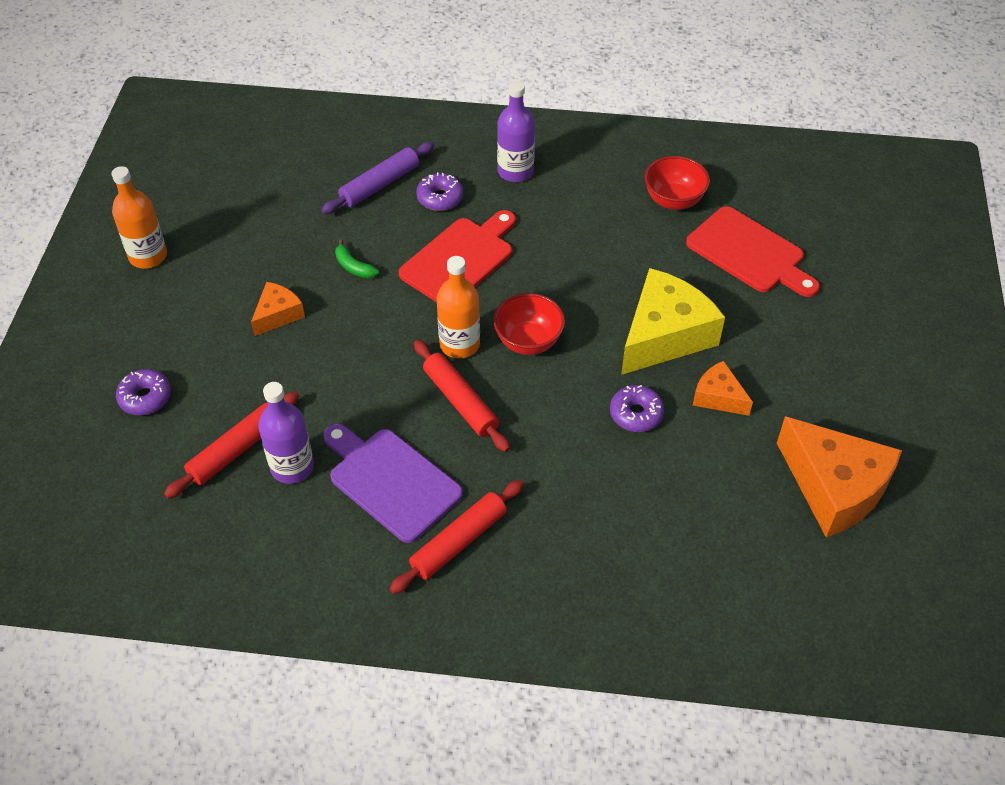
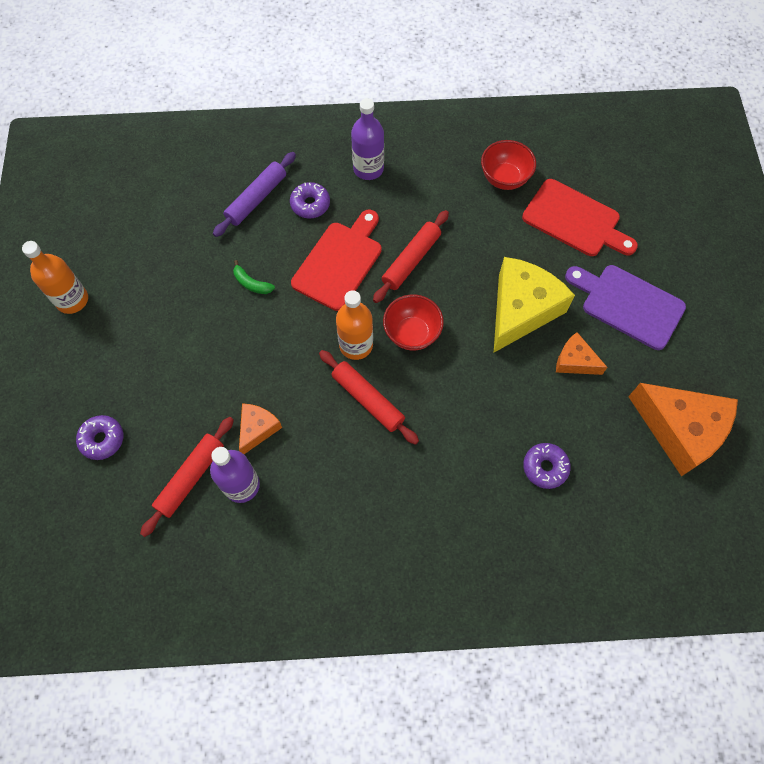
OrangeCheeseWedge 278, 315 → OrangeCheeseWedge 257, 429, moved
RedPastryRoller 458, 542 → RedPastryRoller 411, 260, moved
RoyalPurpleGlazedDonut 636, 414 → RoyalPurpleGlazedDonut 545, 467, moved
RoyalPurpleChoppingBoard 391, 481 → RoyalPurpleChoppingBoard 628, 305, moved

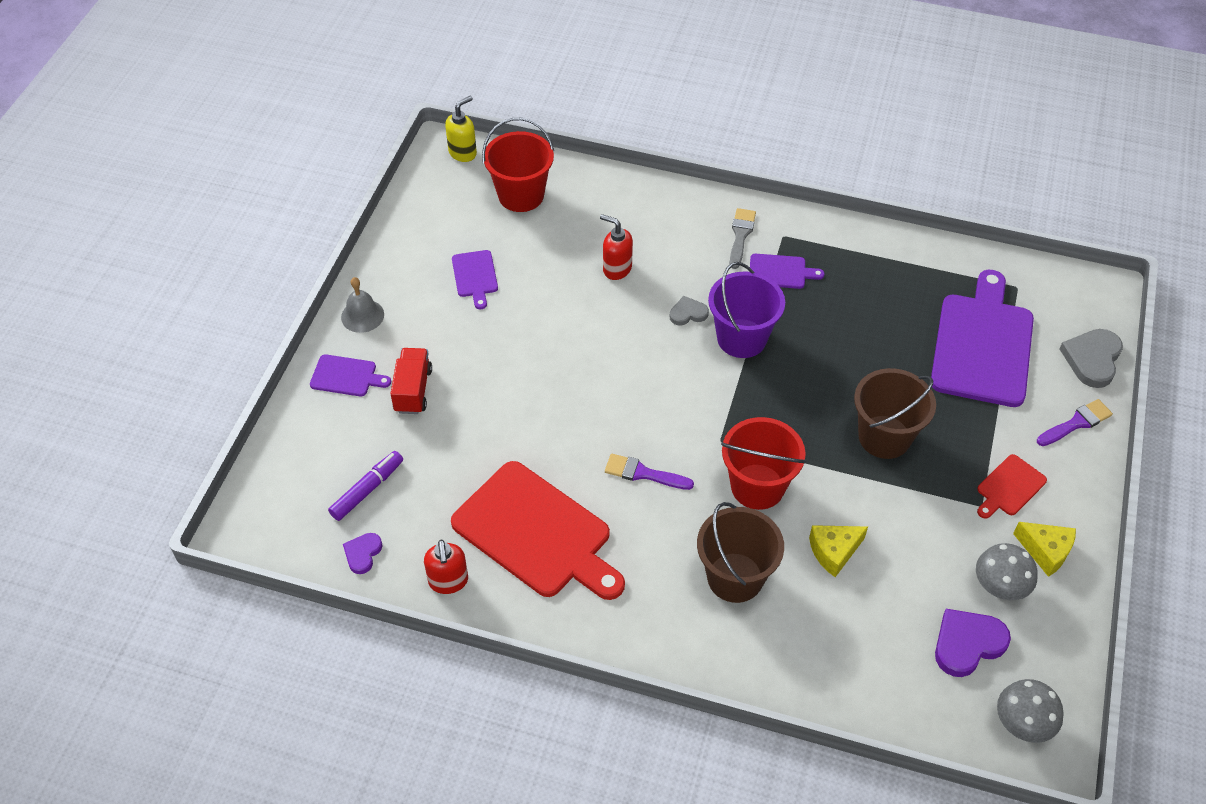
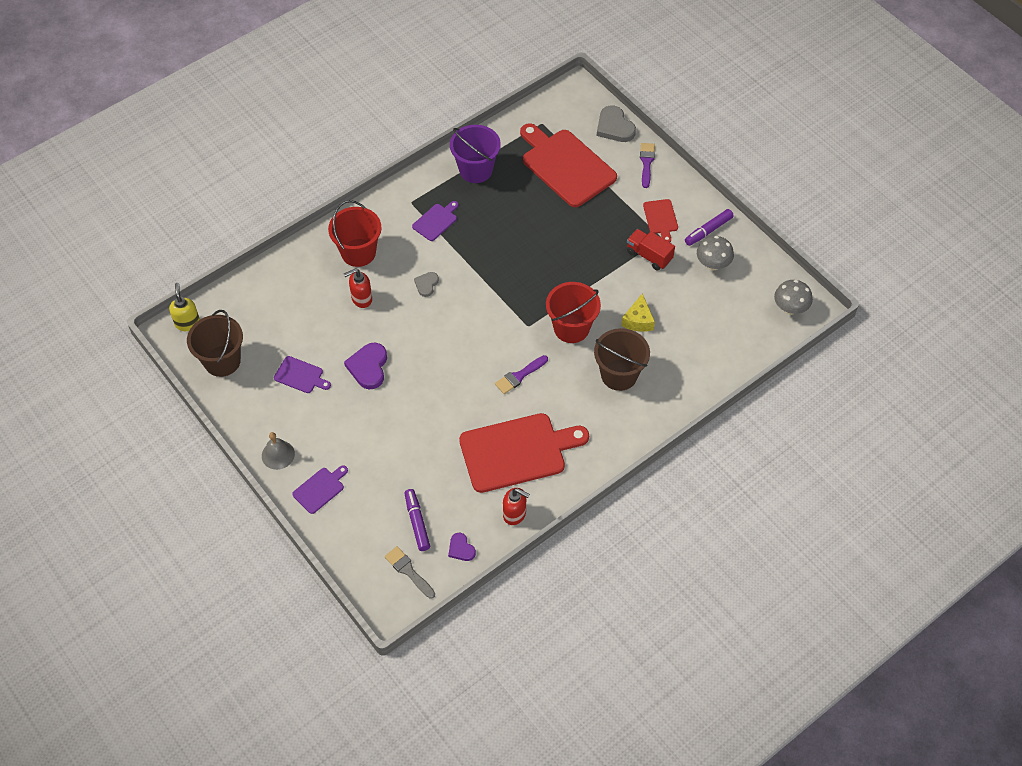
RussetBucket 884, 437 → RussetBucket 222, 361, moved
RedBucket 521, 195 → RedBucket 358, 252, moved
RoyalPurpleHeart 967, 644 → RoyalPurpleHeart 368, 367, moved
GreyBrush 741, 235 → GreyBrush 408, 571, moved
RoyalPurpleBucket 741, 338 → RoyalPurpleBucket 476, 170, moved
RoyalPurpleChoppingBoard 983, 345 → RedChoppingBoard 566, 166
RedTruck 413, 390 → RedTruck 649, 256, moved
BrightYellowCheeseWedge 1045, 551 → RoyalPurpleMarkerPen 708, 231

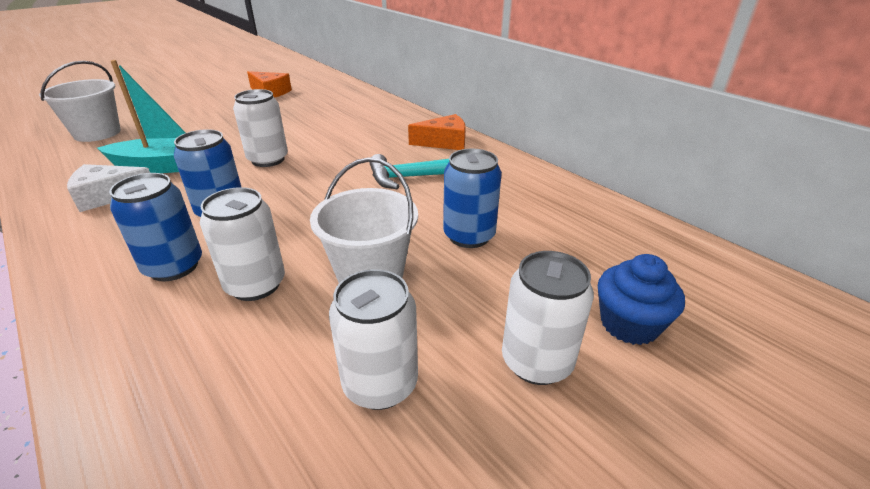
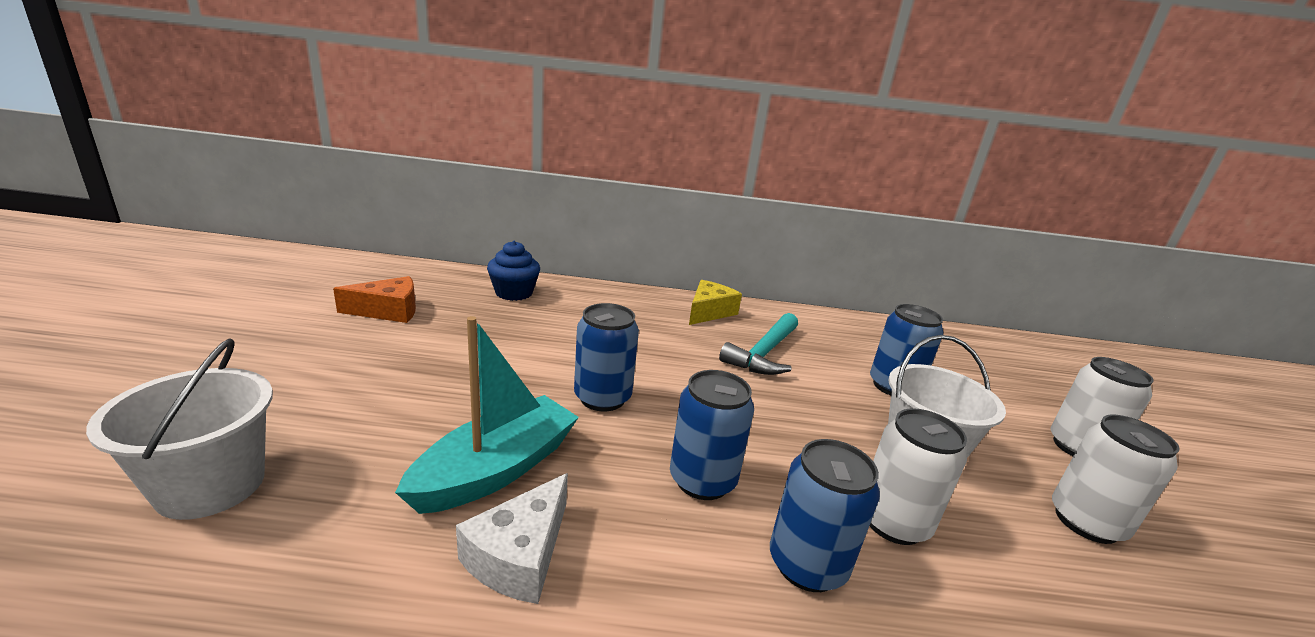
RoyalBlueFairyCake 629, 324 → RoyalBlueFairyCake 514, 293, moved
SnowWhiteTin 268, 159 → RoyalBlueTin 602, 398
OrangeCheeseWedge 444, 142 → BrightYellowCheeseWedge 709, 312

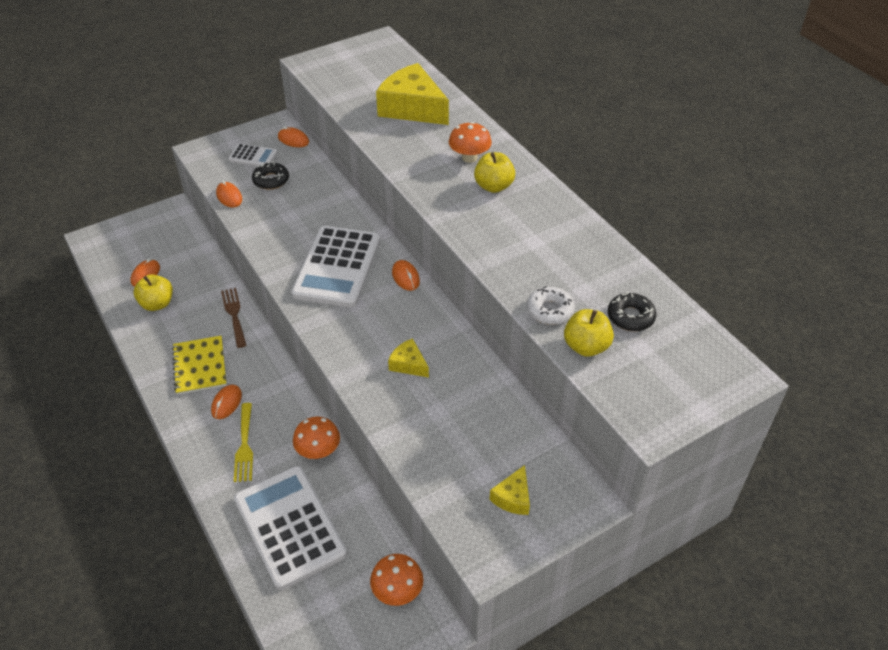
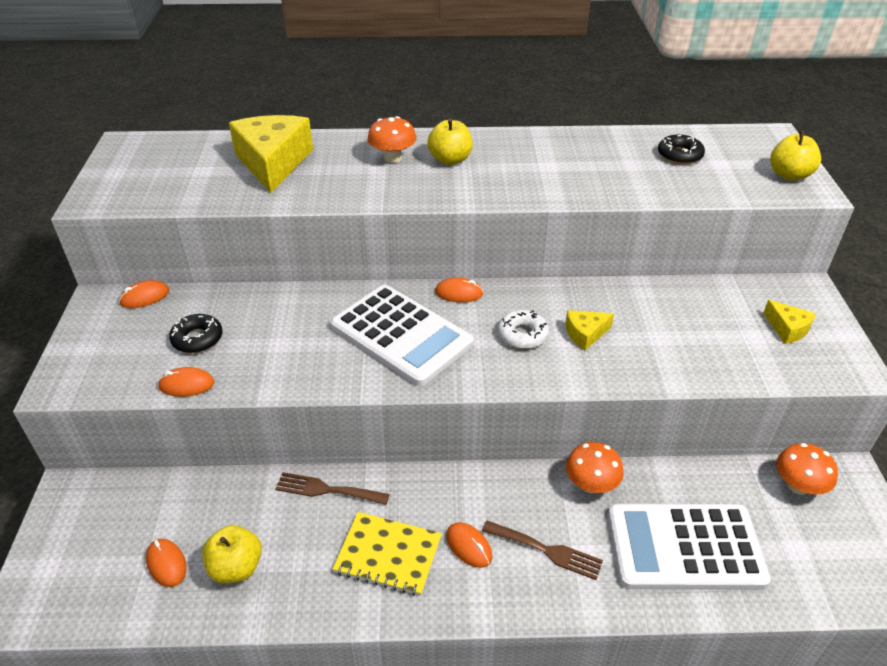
BrightYellowCheeseWedge 412, 108 → BrightYellowCheeseWedge 273, 163, 105 degrees clockwise
BrightYellowFork 244, 446 → RussetFork 546, 550
SnowWhiteGlazedDonut 550, 310 → SnowWhiteGlazedDonut 522, 335, moved
BrightYellowAppleFruit 586, 346 → BrightYellowAppleFruit 789, 175, moved
SnowWhiteCalculator 253, 156 → -

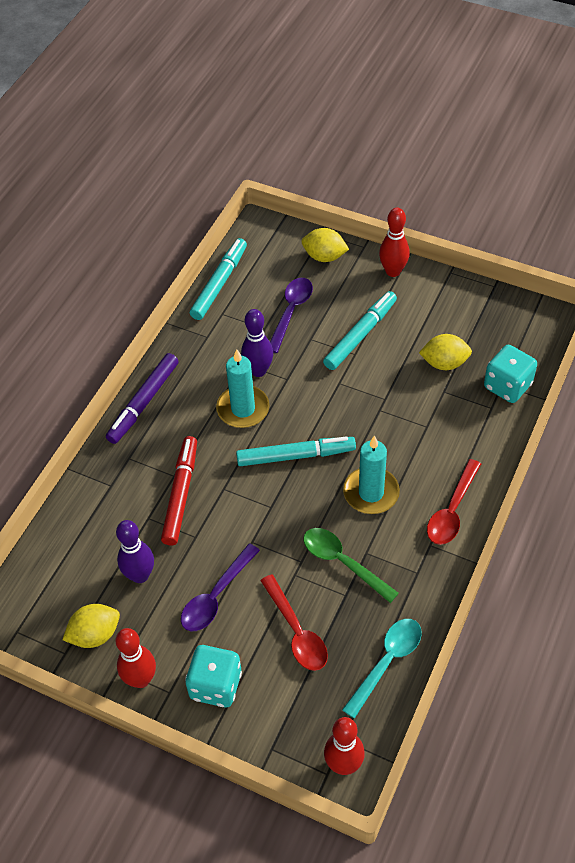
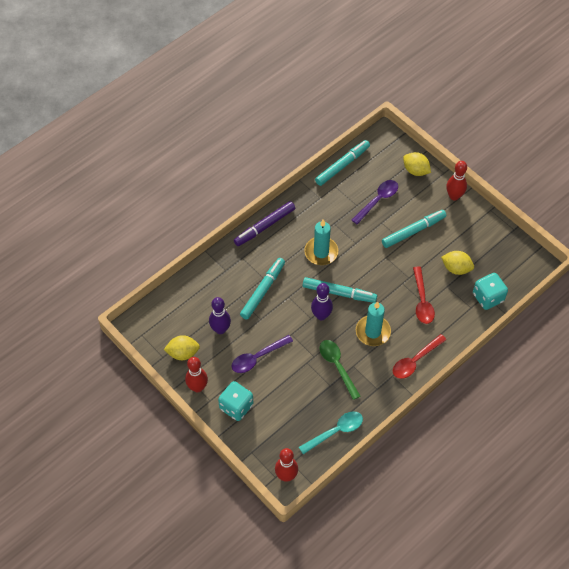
RedMarkerPen 181, 494 → TealMarkerPen 263, 291
RoyalPurpleBowlingPin 258, 370 → RoyalPurpleBowlingPin 321, 315, moved
RedTablespoon 296, 631 → RedTablespoon 422, 301, moved

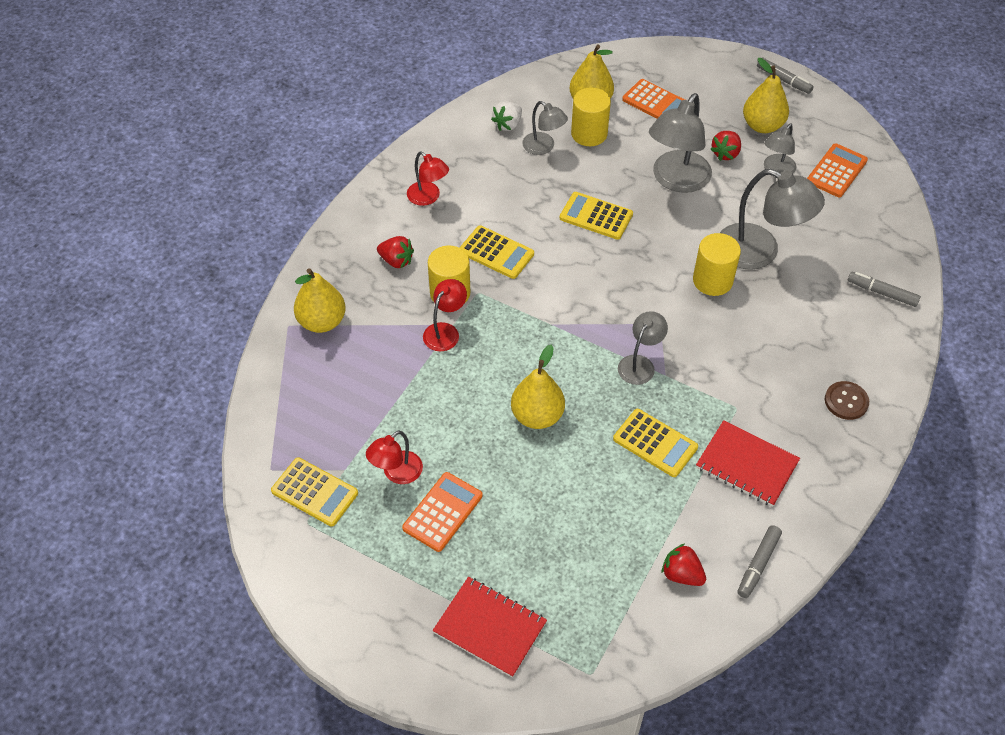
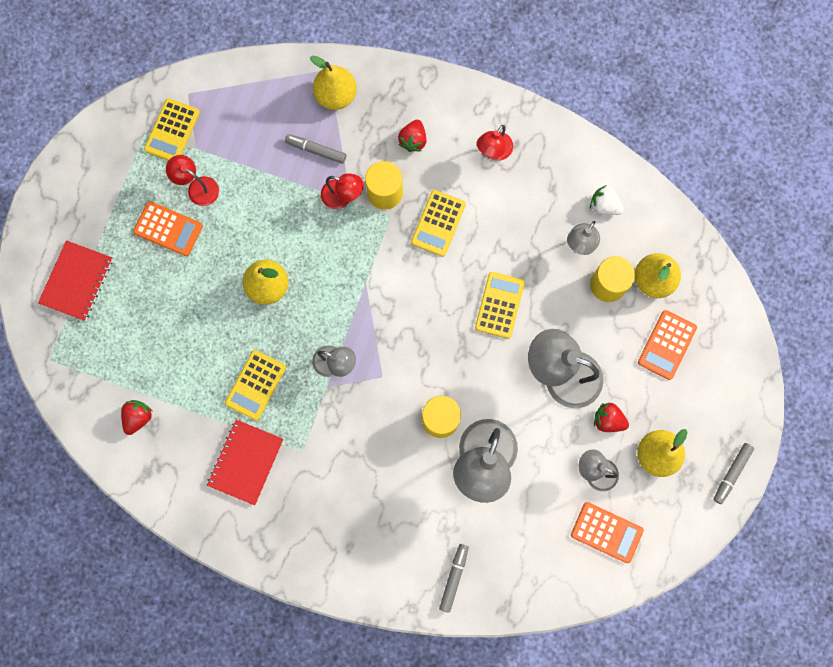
GreyMarkerPen 758, 564 → GreyMarkerPen 316, 150, moved
RussetButton 846, 401 → -

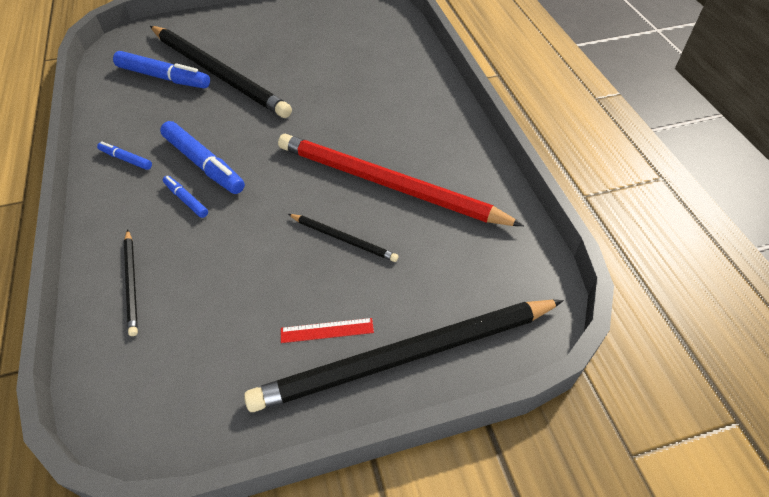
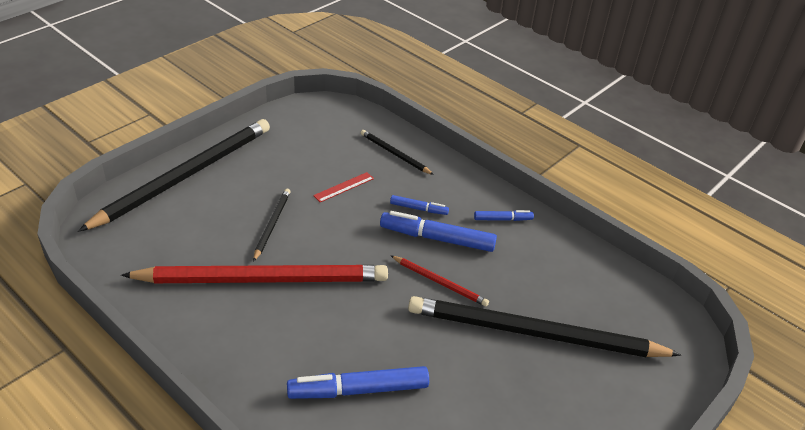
JetBlackPencil 343, 239 → JetBlackPencil 272, 225, 105 degrees clockwise
RoyalBlueMarkerPen 164, 77 → RoyalBlueMarkerPen 358, 390, moved
RedRuler 327, 330 → RedRuler 344, 187, moved
- → RedPencil 440, 282

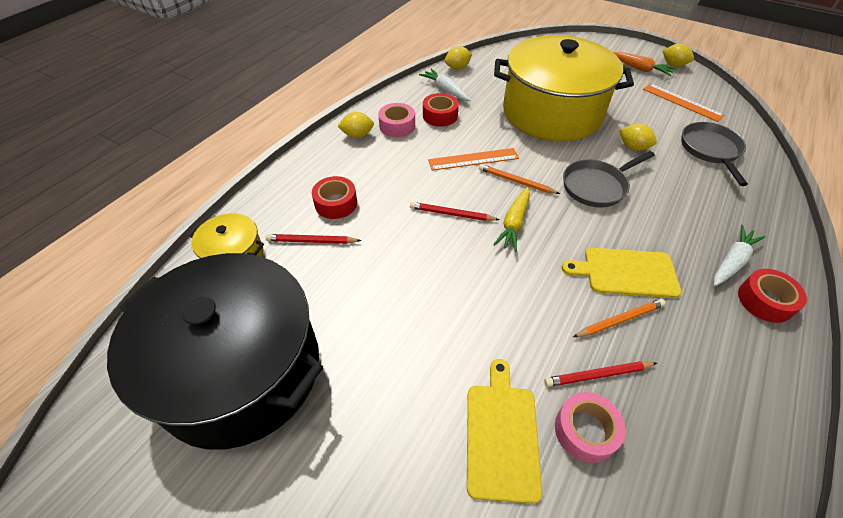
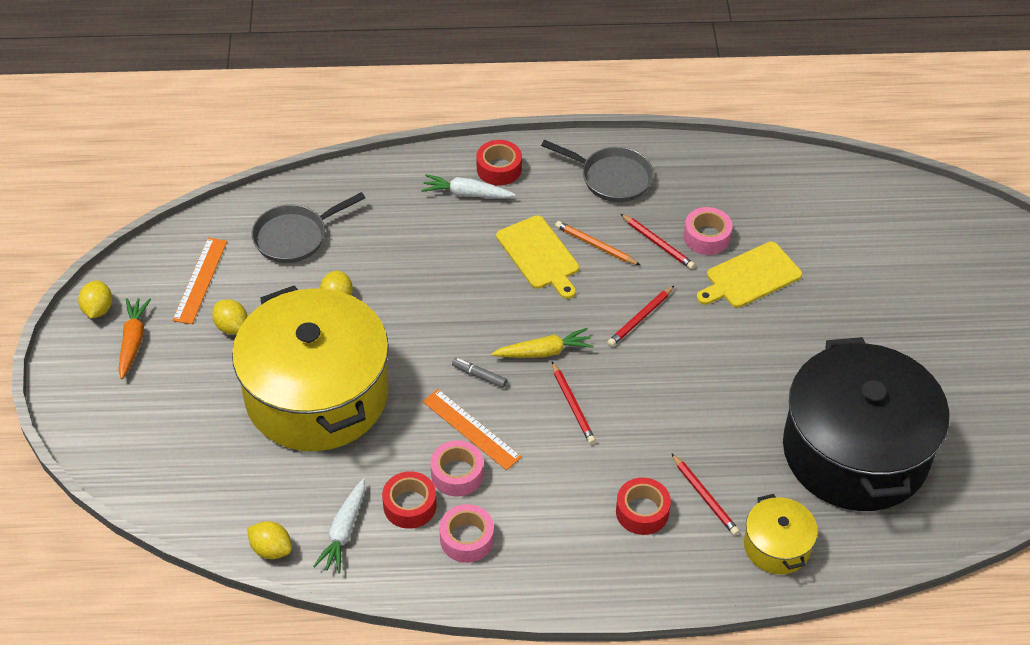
BrightYellowToyLemon 357, 135 → BrightYellowToyLemon 232, 327, moved
- → RosyTape 457, 474
OrangePencil 516, 181 → GreyMarkerPen 479, 376
GreyFryingPan 597, 186 → GreyFryingPan 612, 178, moved
- → RedPencil 640, 318

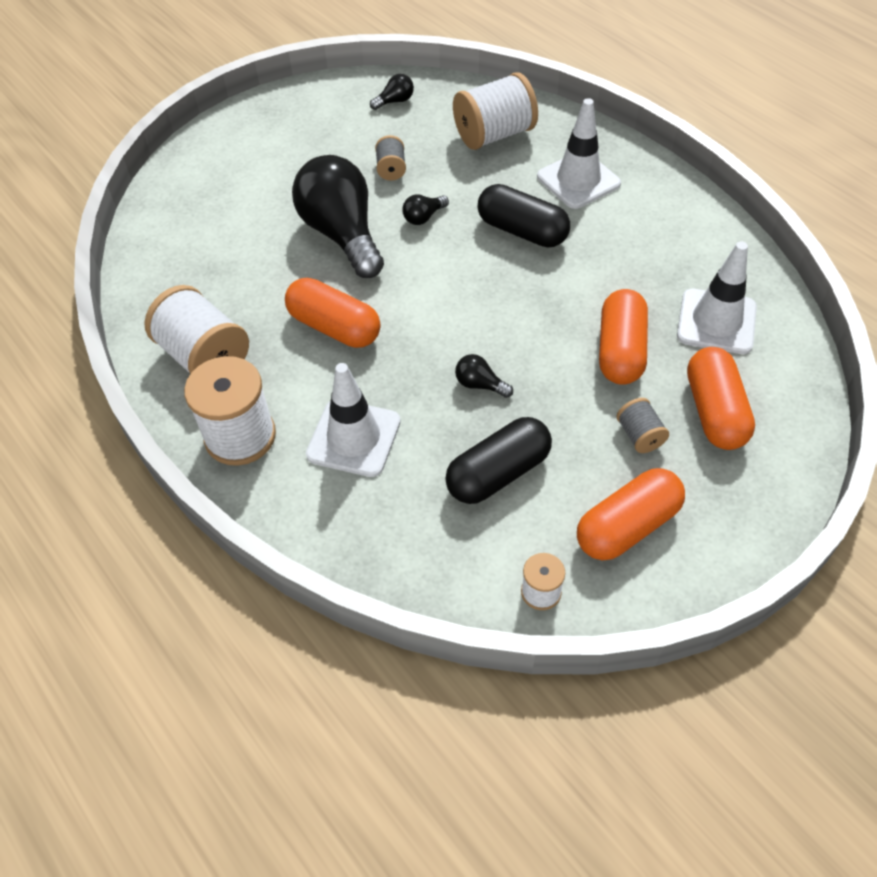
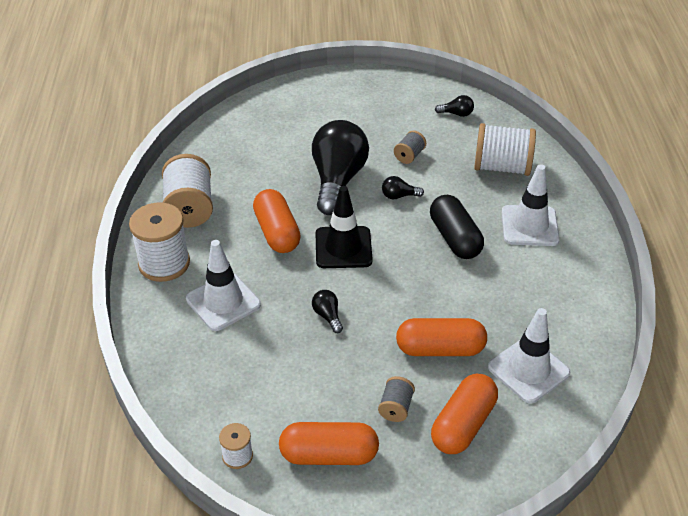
- → JetBlackTrafficCone 343, 247
OrangeCapsule 620, 350 → OrangeCapsule 440, 349, 45 degrees clockwise
JetBlackCapsule 498, 473 → -

